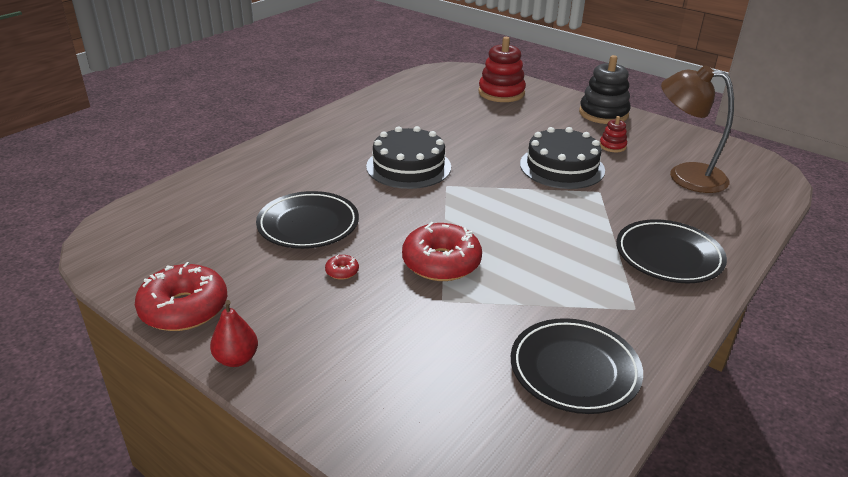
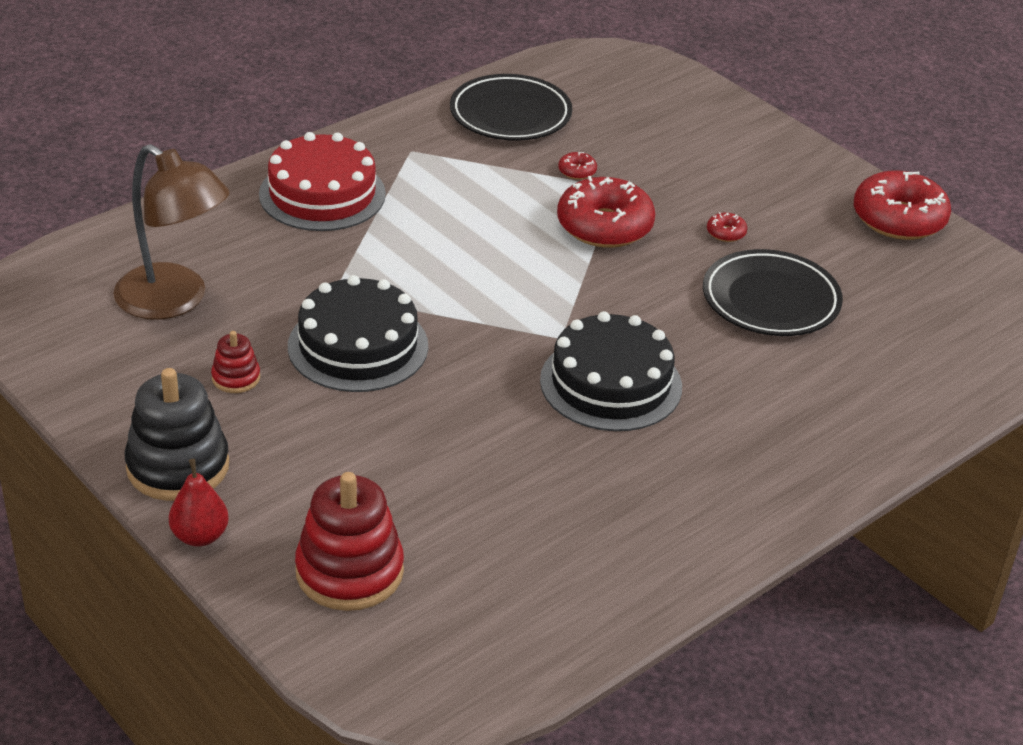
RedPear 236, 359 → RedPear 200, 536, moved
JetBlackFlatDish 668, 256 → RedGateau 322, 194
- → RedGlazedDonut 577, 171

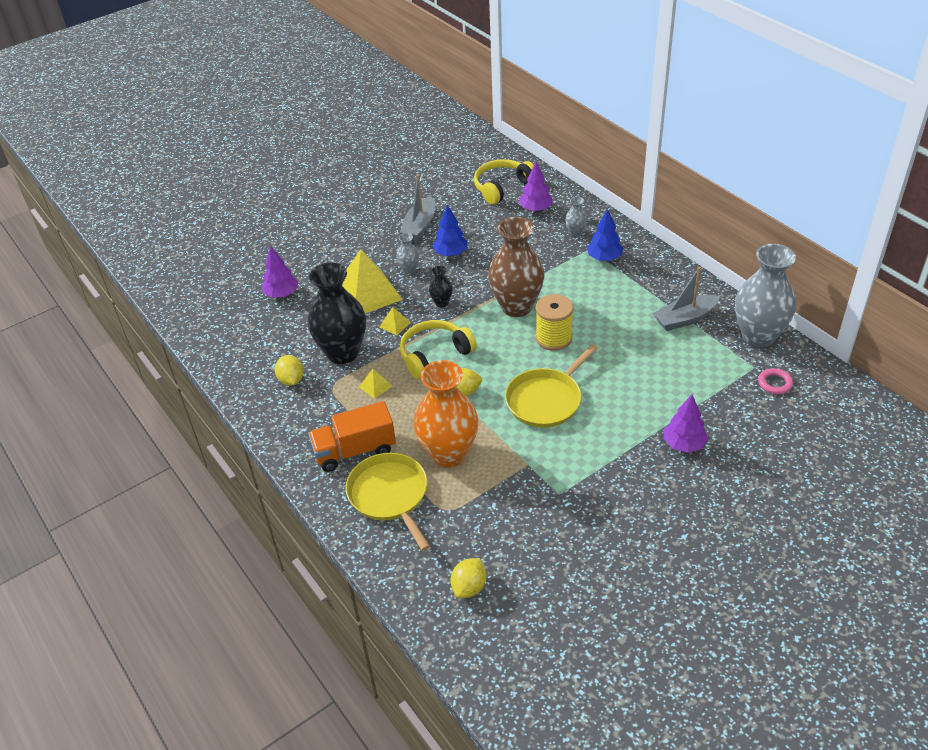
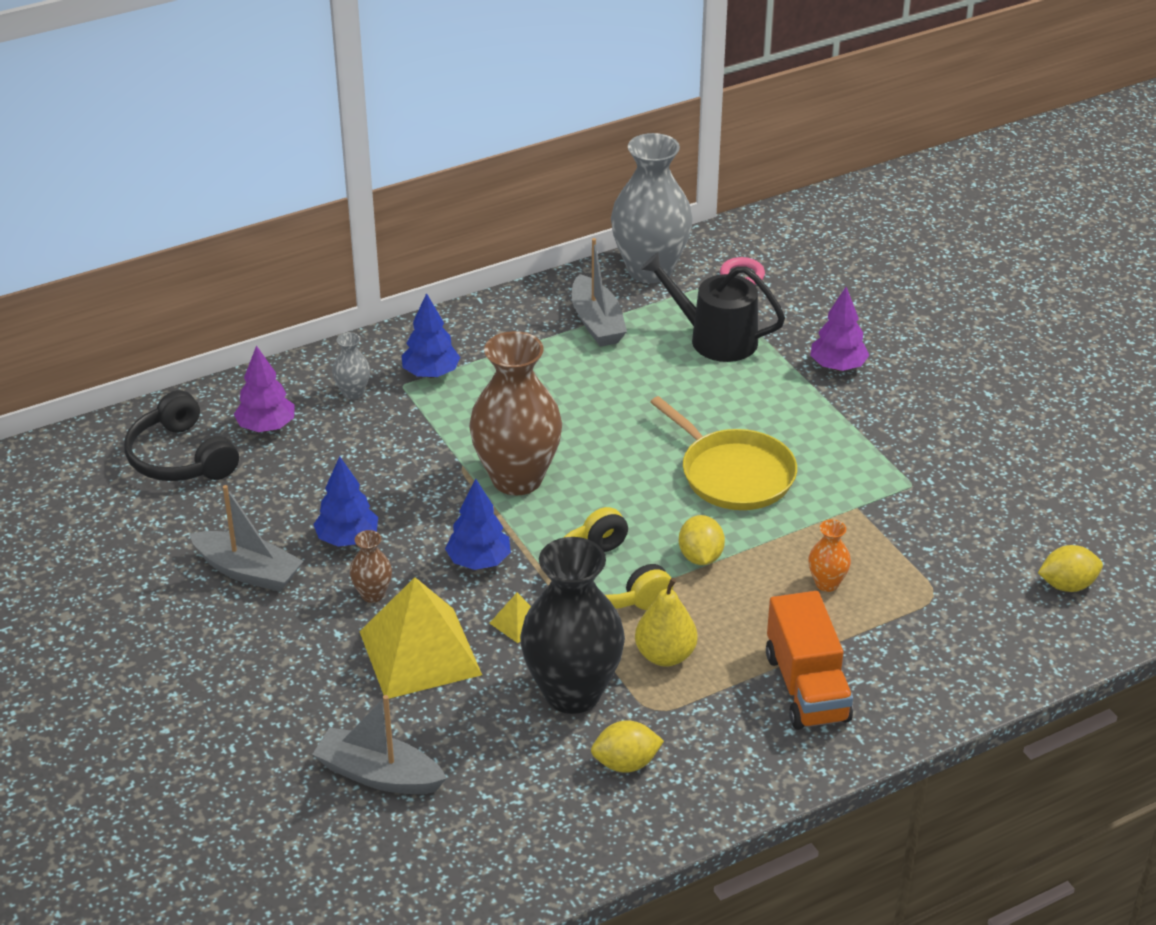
BrightYellowHeadphones 502, 187 → JetBlackHeadphones 180, 458
RoyalPurpleFirTree 281, 294 → GreyToyBoat 379, 775
GreyVase 409, 269 → RussetVase 372, 594
JetBlackVase 441, 303 → RoyalBlueFirTree 479, 561
BrightYellowPyramid 375, 386 → BrightYellowPear 665, 655
- → JetBlackWateringPot 715, 339
OrangeVase 448, 454 → OrangeVase 827, 583, x0.43
BrightYellowToyLemon 469, 587 → BrightYellowToyLemon 1067, 585, 45 degrees counterclockwise
BrightYellowFryingPan 390, 495 → -
BrightYellowSpool 553, 338 → -

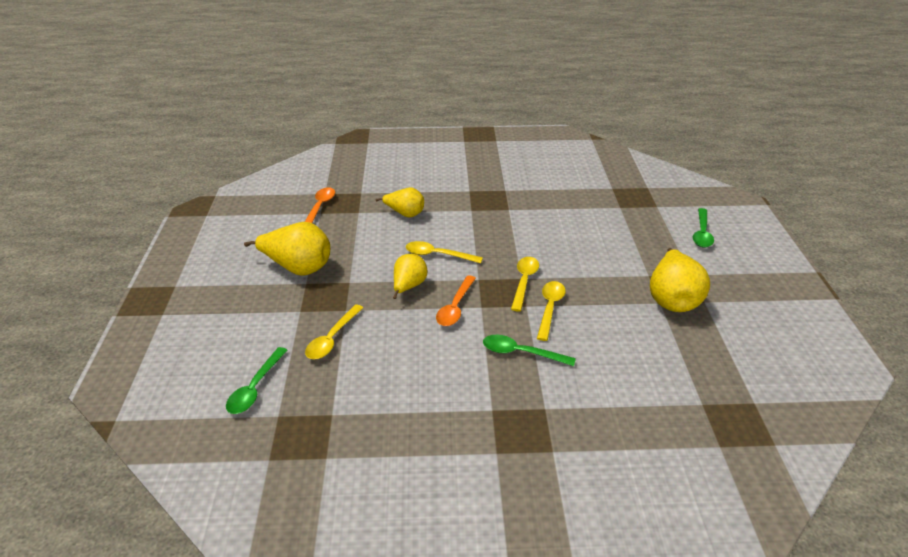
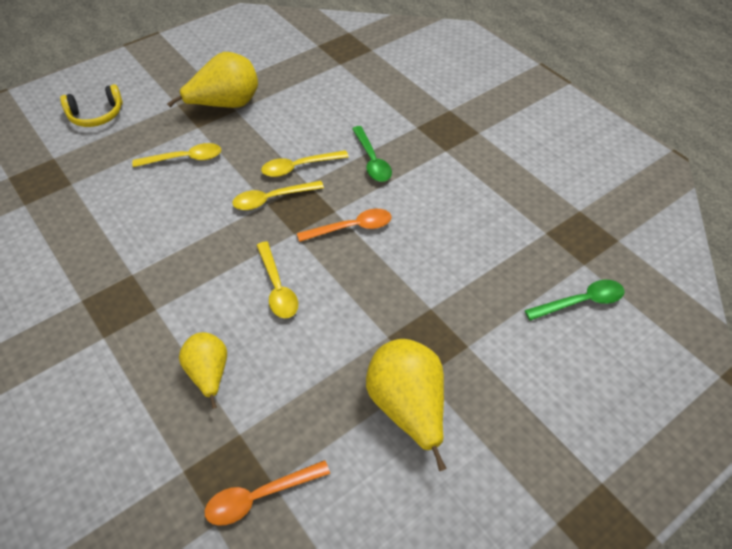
GreenTablespoon 702, 233 → BrightYellowHeadphones 96, 115
BrightYellowTablespoon 332, 338 → BrightYellowTablespoon 185, 159, moved
BrightYellowPear 408, 287 → -

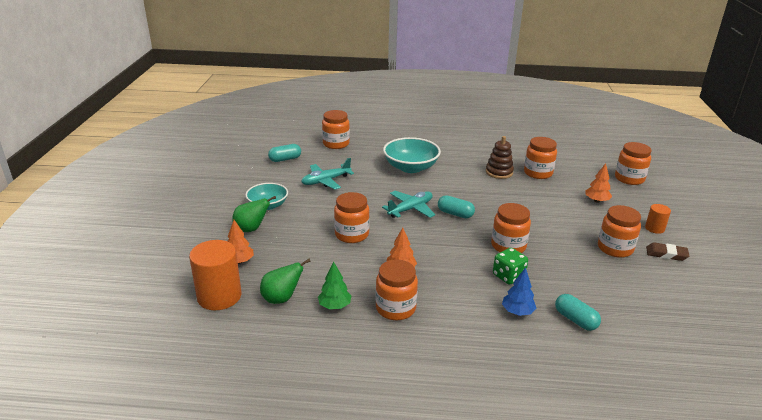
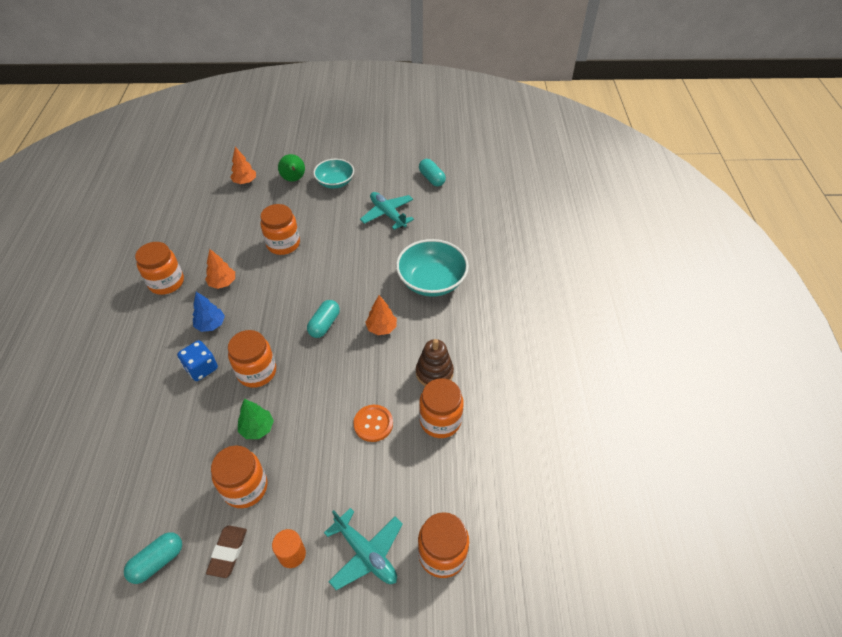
TealCapsule 575, 320 → TealCapsule 158, 561, moved
GreenDice 508, 276 → RoyalBlueDice 201, 368
RoyalBlueFirTree 517, 312 → RoyalBlueFirTree 211, 325, moved
GreenFirTree 334, 306 → GreenFirTree 257, 428, moved
TealToyPlane 410, 209 → TealToyPlane 366, 553, moved
- → OrangeButton 373, 424
OrangeFirTree 596, 201 → OrangeFirTree 381, 328, moved
OrangeSolidCylinder 219, 296 → -
GreenPear 282, 298 → -
OrangePreserveJar 336, 144 → -

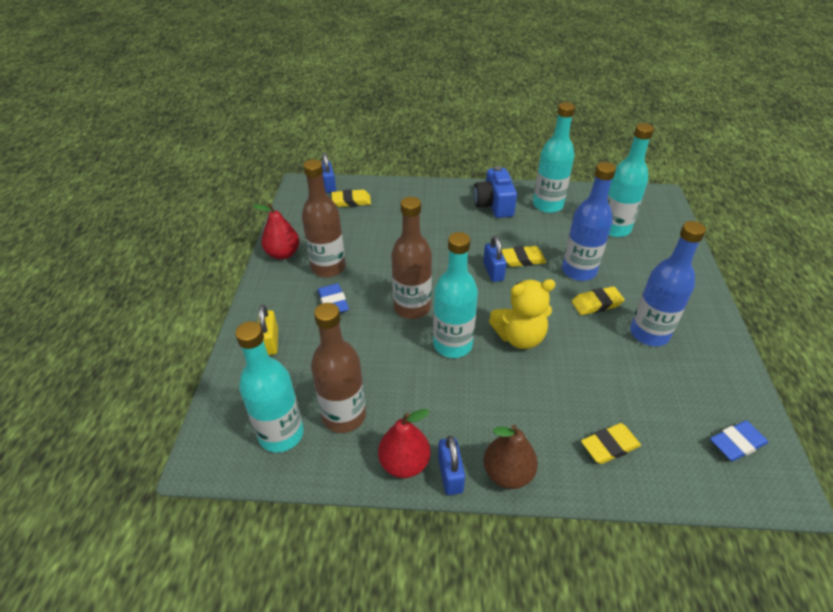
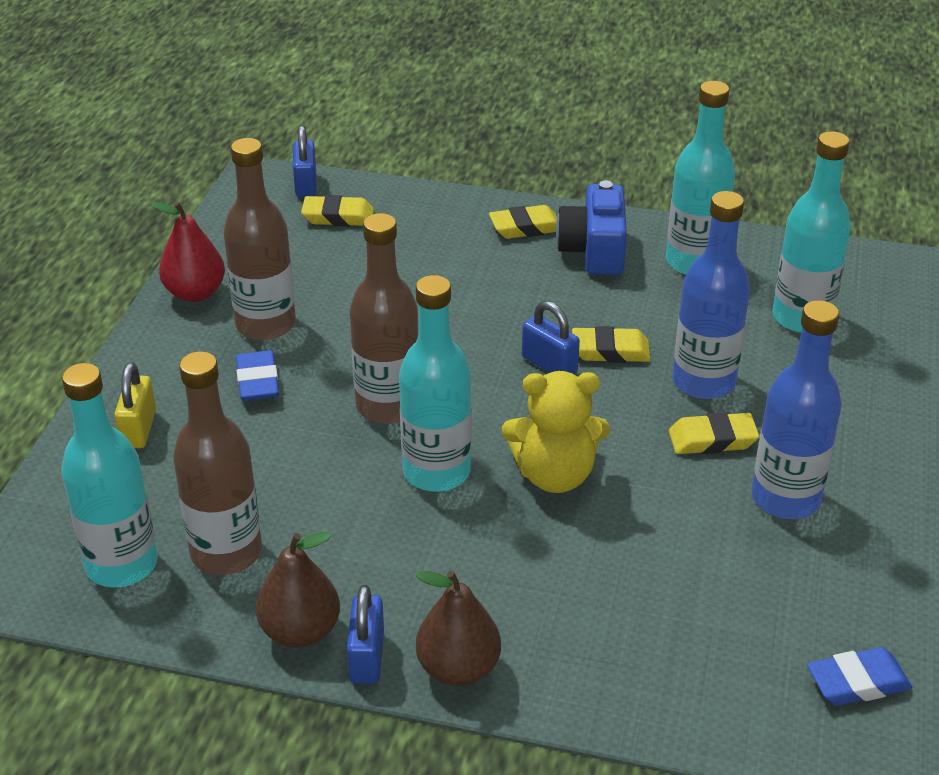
RedPear 404, 463 → RussetPear 300, 631
BrightYellowPencilEraser 609, 446 → BrightYellowPencilEraser 525, 227, moved
RoyalBlueSmallLock 493, 271 → RoyalBlueSmallLock 549, 364, 45 degrees counterclockwise

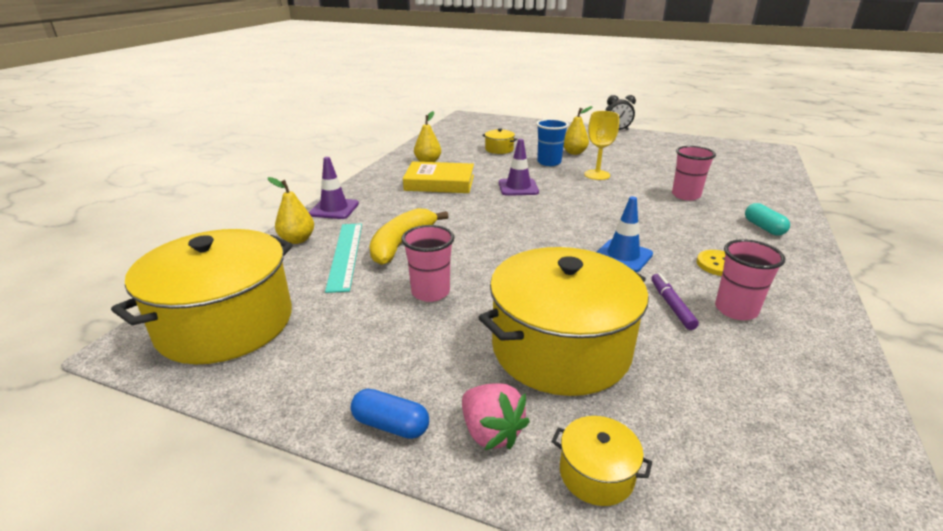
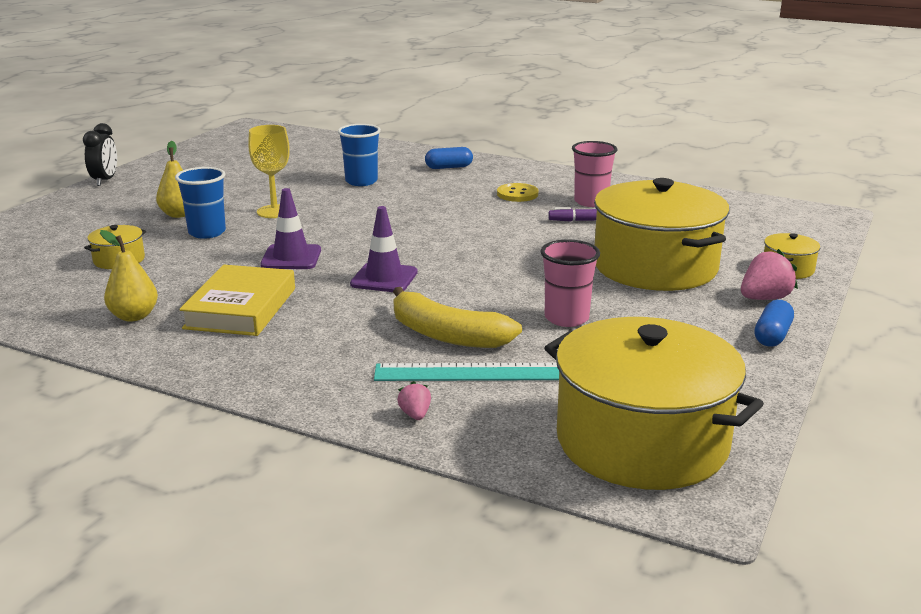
RosyTumbler 685, 195 → RoyalBlueTumbler 361, 181
RoyalPurpleTrafficCone 334, 209 → RoyalPurpleTrafficCone 384, 278, moved
BrightYellowPear 297, 240 → RosyStrawberry 415, 415
TealCapsule 763, 228 → RoyalBlueCapsule 449, 167
RoyalBlueTrafficCone 623, 256 → -

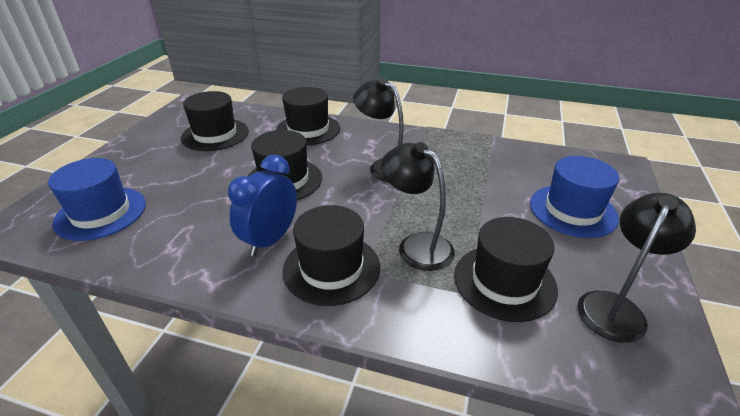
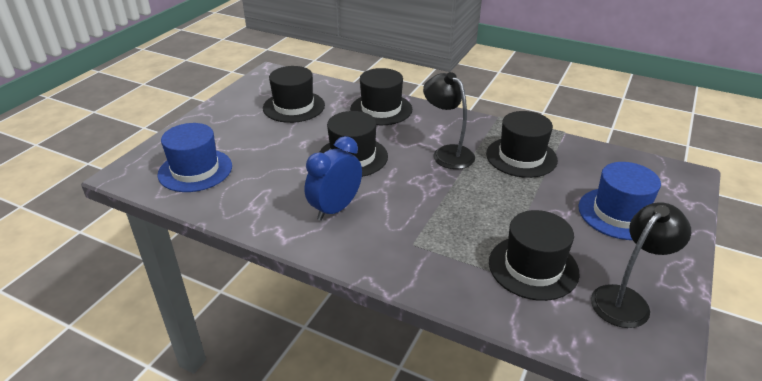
JetBlackTopHat 331, 268 → JetBlackTopHat 521, 157, moved
JetBlackDeskLamp 416, 245 → -

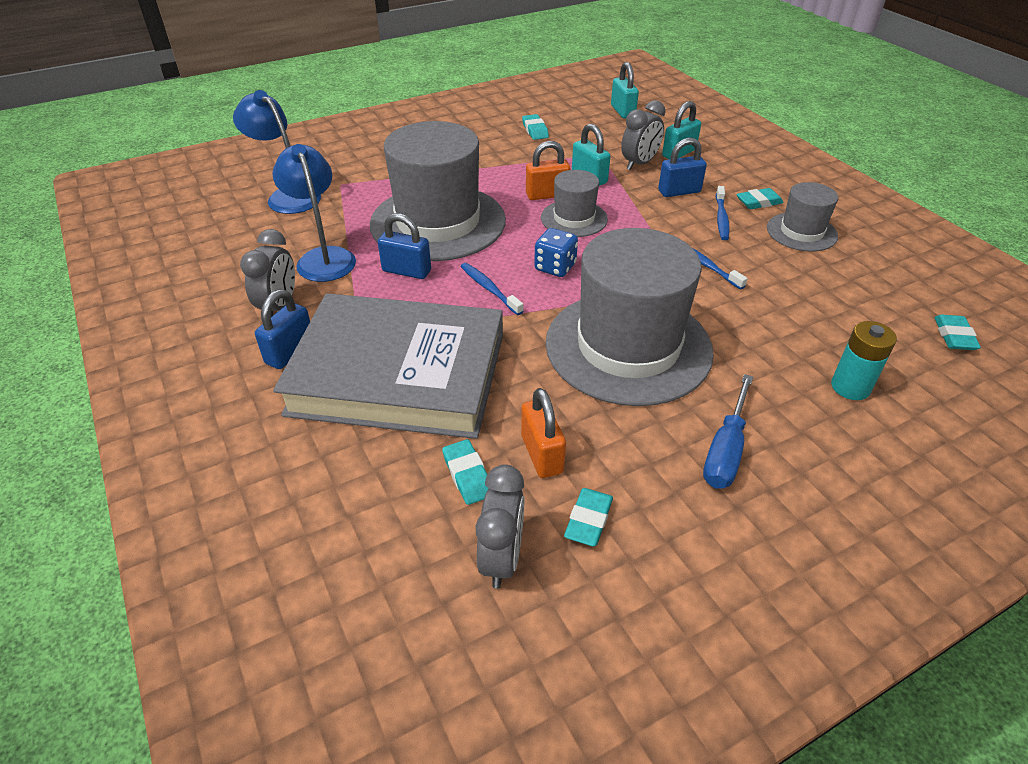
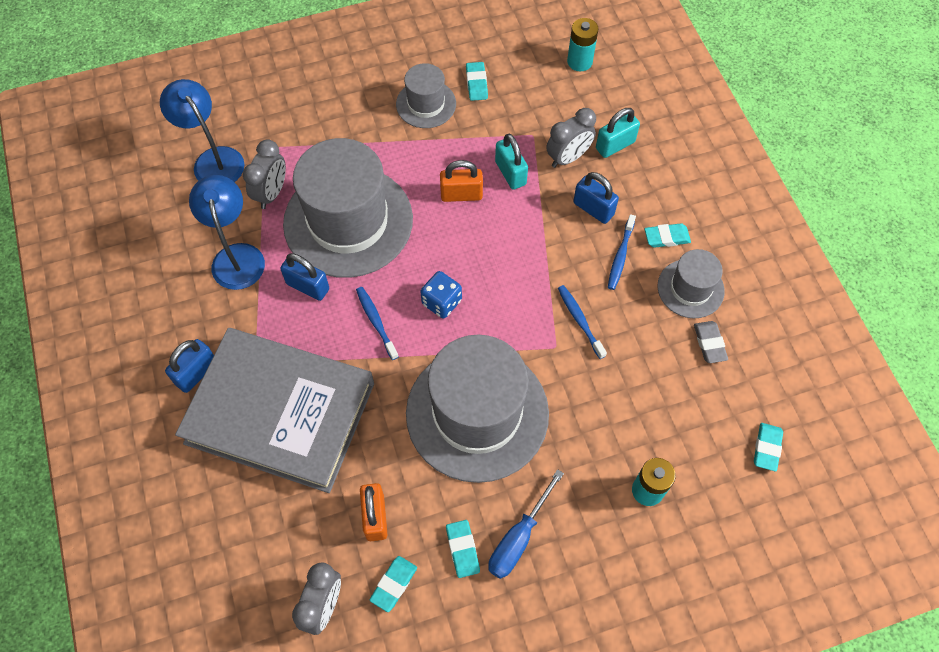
GreyBedsideClock 279, 307 → GreyBedsideClock 271, 193, moved
GreyTopHat 574, 218 → GreyTopHat 426, 104, moved
TealPencilEraser 468, 475 → TealPencilEraser 462, 549, moved
TealSmallLock 622, 111 → TealPowerCell 579, 61
RoyalBlueSmallLock 679, 191 → RoyalBlueSmallLock 593, 209, 45 degrees clockwise
- → GreyPencilEraser 709, 343

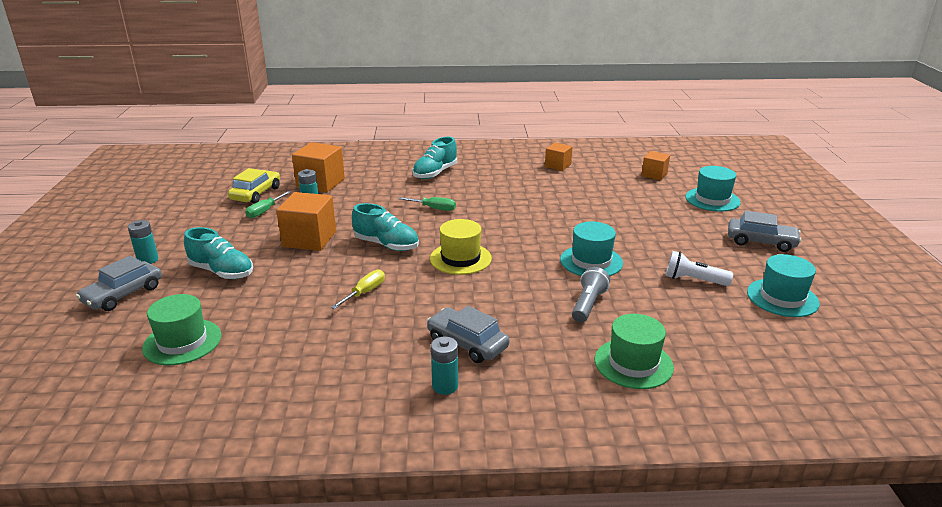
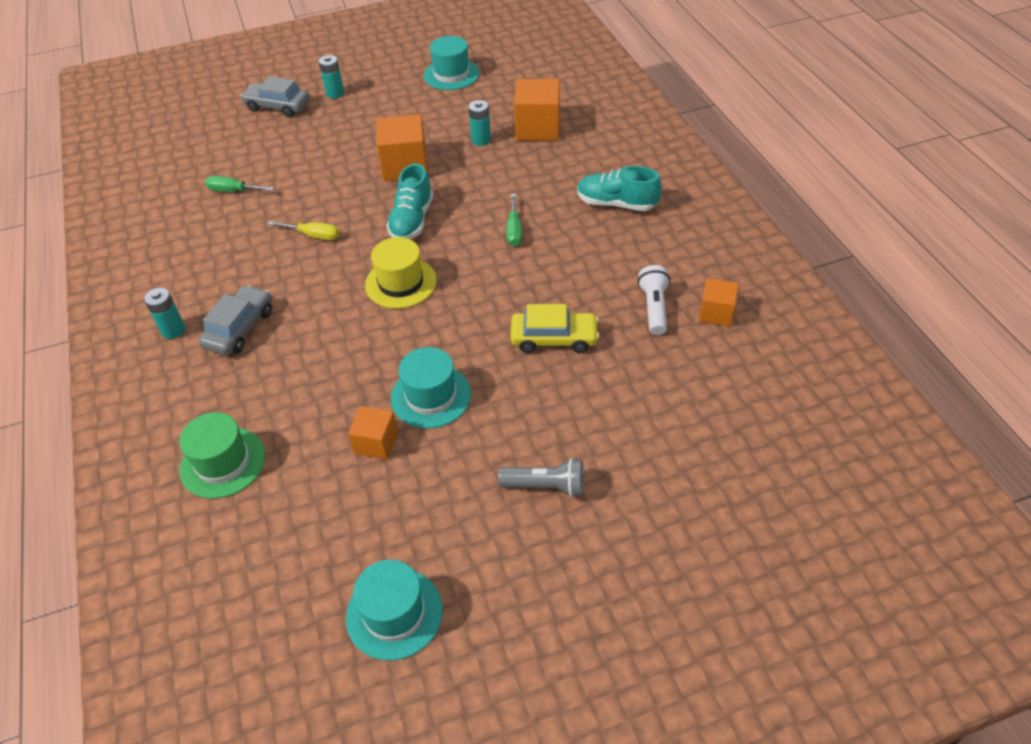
GreenScrewdriver 264, 211 → GreenScrewdriver 233, 191, moved
OrangeBlock 654, 175 → OrangeBlock 376, 443, moved
TealTopHat 712, 199 → TealTopHat 451, 74, moved
GreyTorch 588, 304 → GreyTorch 545, 486, moved
BrightYellowToyCar 256, 194 → BrightYellowToyCar 554, 338, moved
SnowWhiteTorch 694, 280 → SnowWhiteTorch 654, 308, moved
GreenTopHat 182, 342 → -
TealLaceUpShoe 221, 272 → -
GreyToyCar 761, 242 → -

